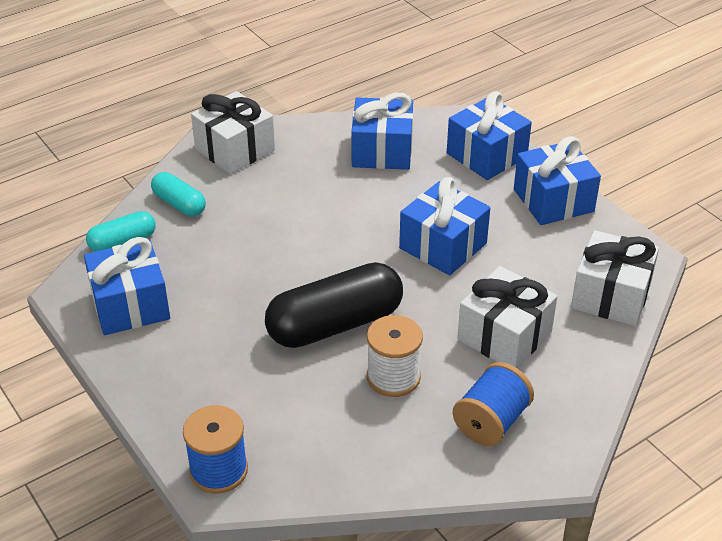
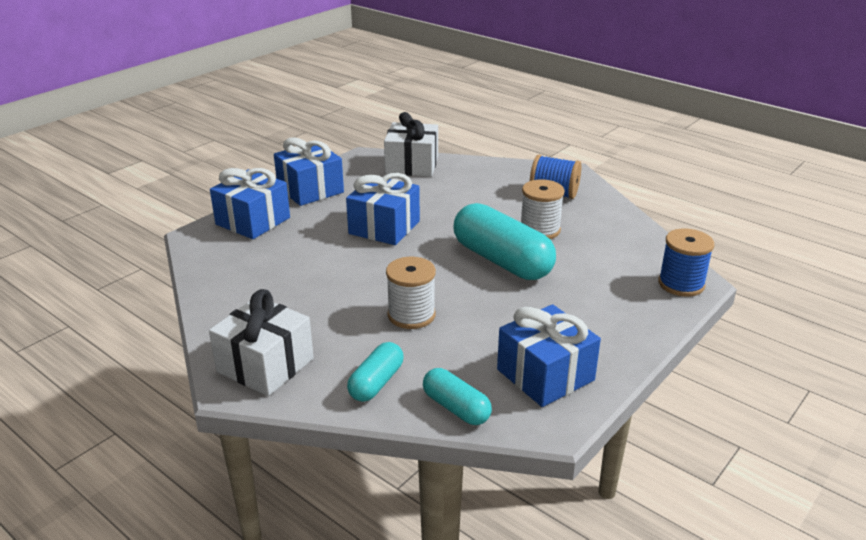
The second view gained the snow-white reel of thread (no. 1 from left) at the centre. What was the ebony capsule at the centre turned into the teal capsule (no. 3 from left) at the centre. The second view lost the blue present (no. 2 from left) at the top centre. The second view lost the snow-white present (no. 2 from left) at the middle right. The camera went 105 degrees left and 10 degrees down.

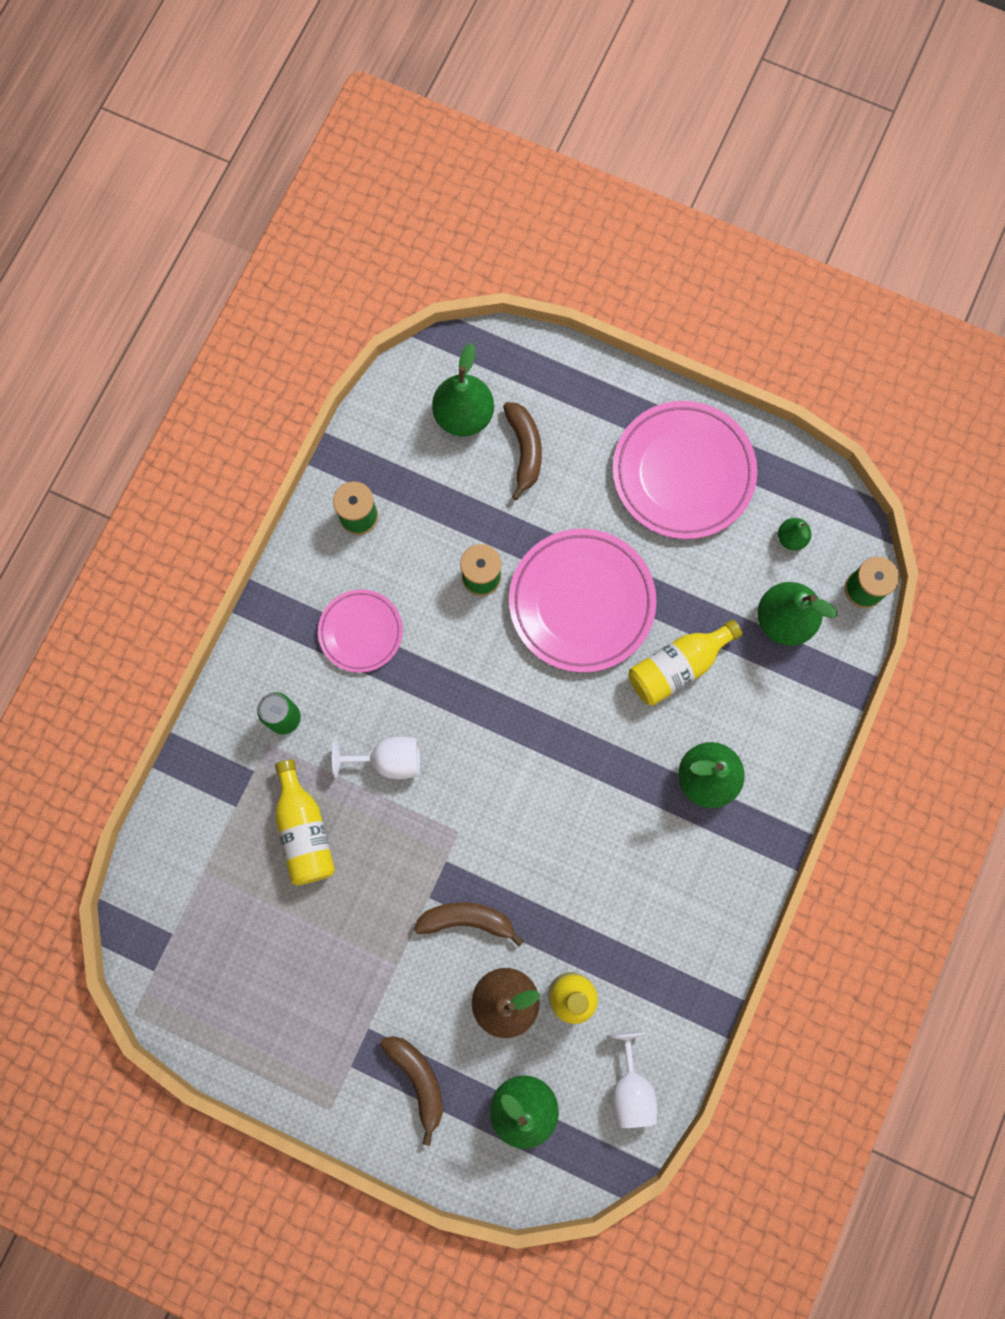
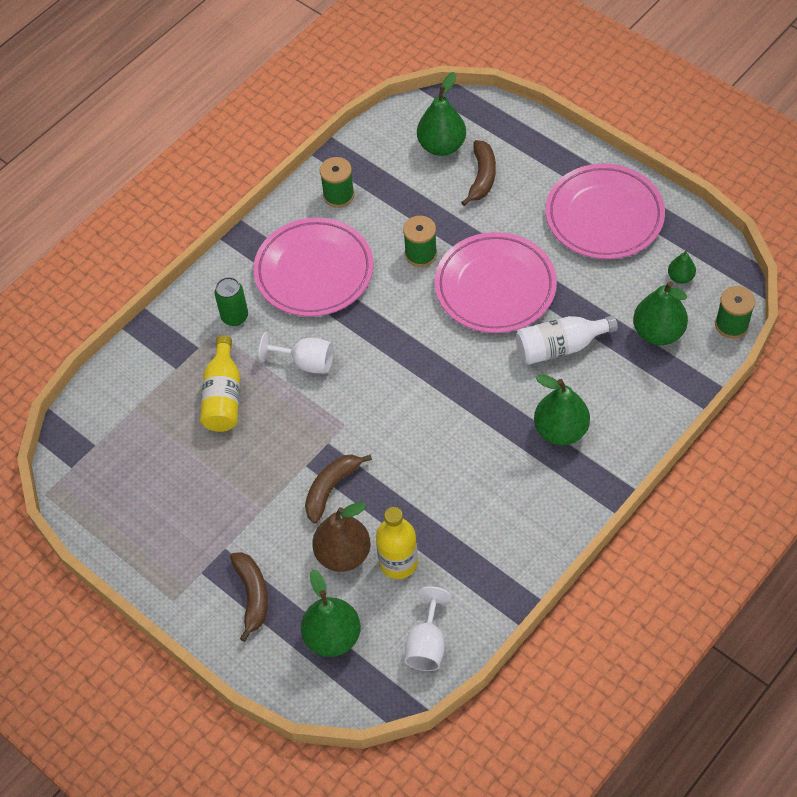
The size of the pink flat dish (no. 1 from left) at the centre changed by a factor of 1.74. The russet banana fruit (no. 2 from left) at the bottom centre ended up facing another way, 75 degrees counterclockwise from before. What was the bright yellow flask (no. 3 from left) at the middle right turned into the snow-white flask at the middle right. The camera went 20 degrees right and 20 degrees down.

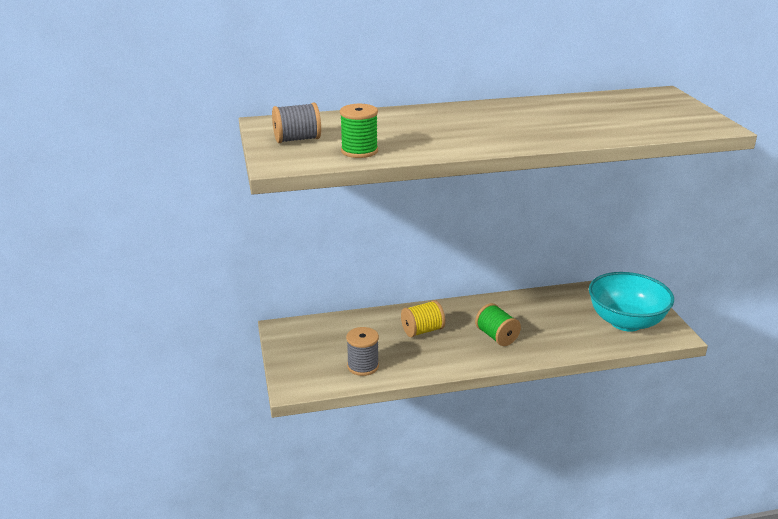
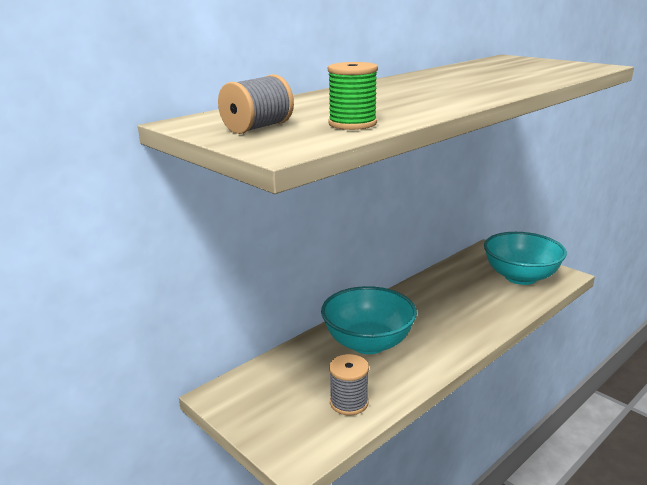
Where the bright yellow reel of thread stood at the centre, the teal bowl (no. 1 from left) came to stand at the centre. The second view lost the emerald reel of thread (no. 2 from left) at the centre. The camera went 30 degrees left and 5 degrees down.

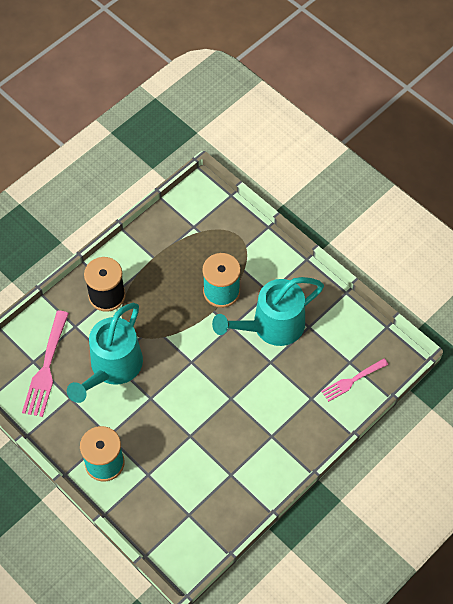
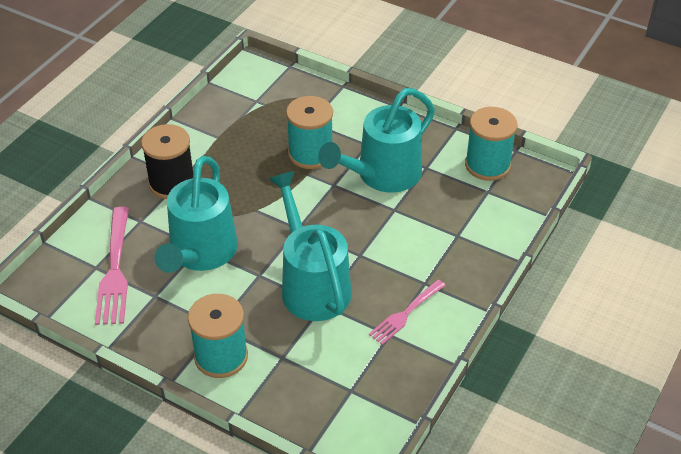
The second view gained the teal watering can (no. 2 from left) at the centre. The pink dinner fork (no. 2 from left) ended up elsewhere, having gone from the middle right to the bottom centre. The second view gained the teal reel of thread (no. 3 from left) at the top right. The camera went 15 degrees left and 15 degrees down.

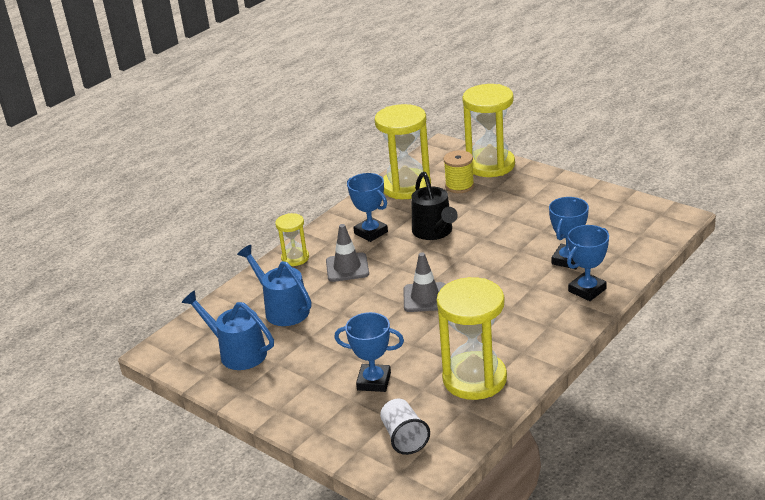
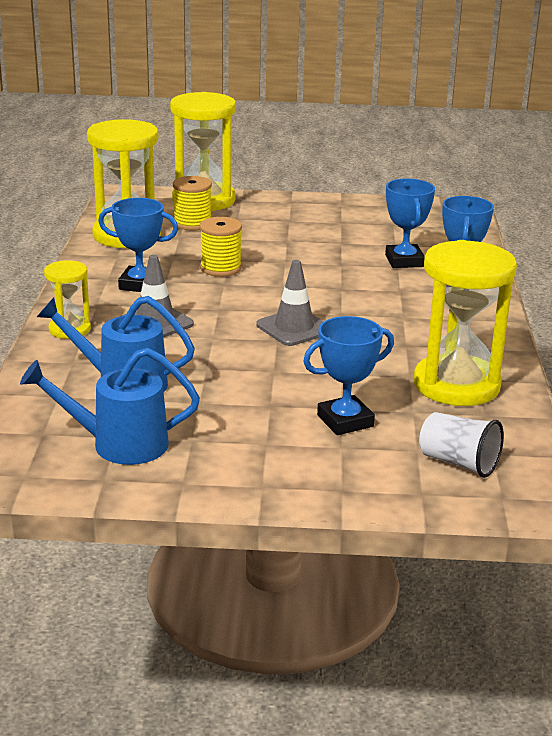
Where the ebony watering can stood at the centre, the bright yellow reel of thread (no. 2 from left) came to stand at the centre. The camera went 40 degrees left and 5 degrees down.

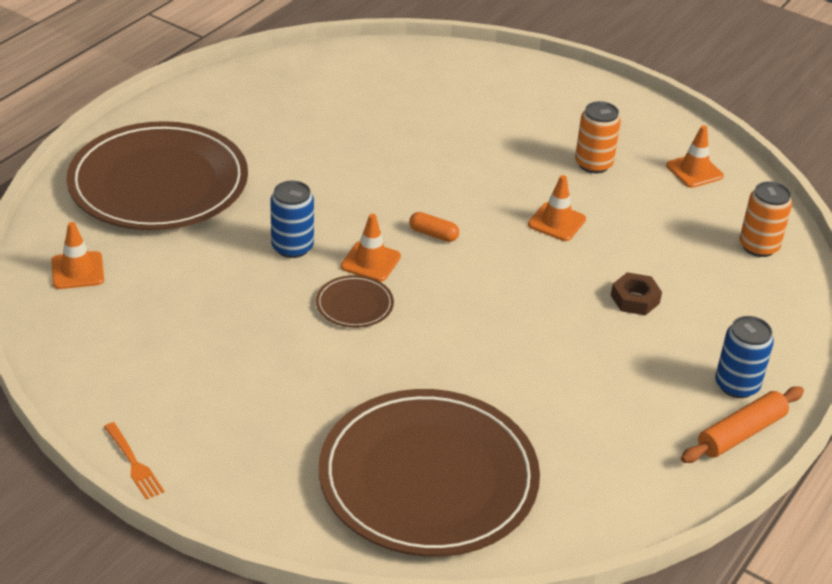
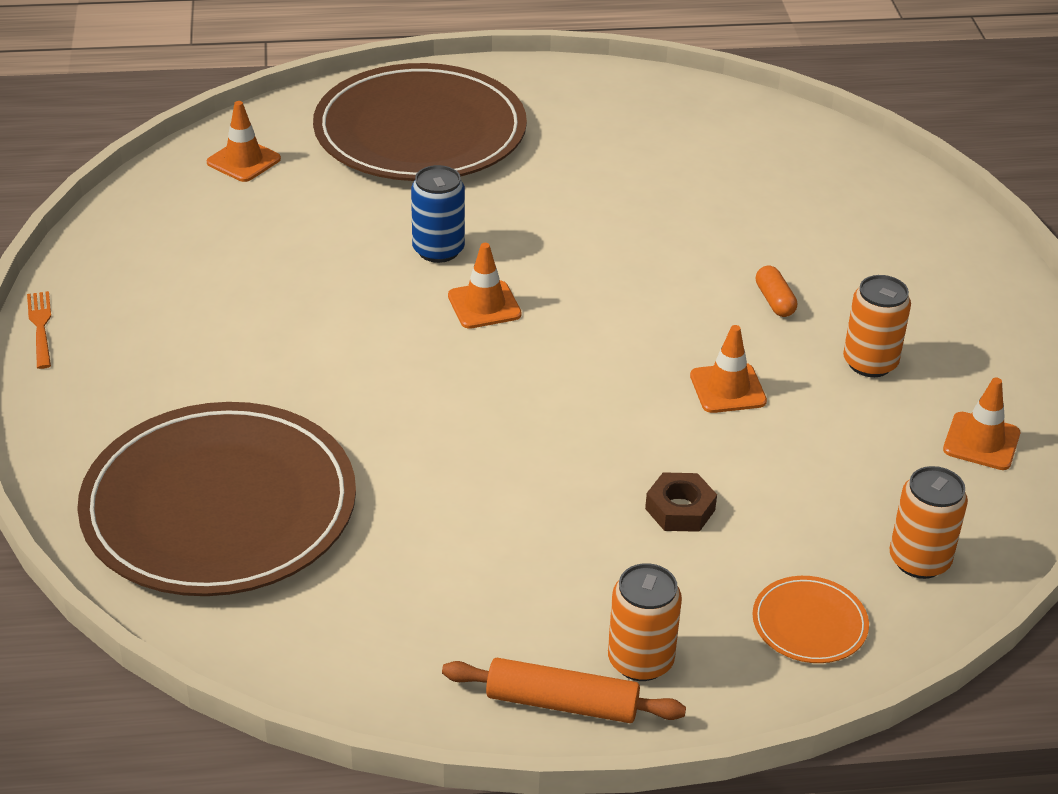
The bright orange dinner fork at the bottom left ended up facing another way, 150 degrees clockwise from before. What was the blue soda can (no. 2 from left) at the middle right turned into the bright orange soda can (no. 1 from left) at the bottom centre. The second view gained the bright orange flat dish at the bottom right. The bright orange capsule ended up elsewhere, having gone from the centre to the middle right. The second view lost the russet flat dish (no. 2 from left) at the centre. The camera went 50 degrees right and 0 degrees up.

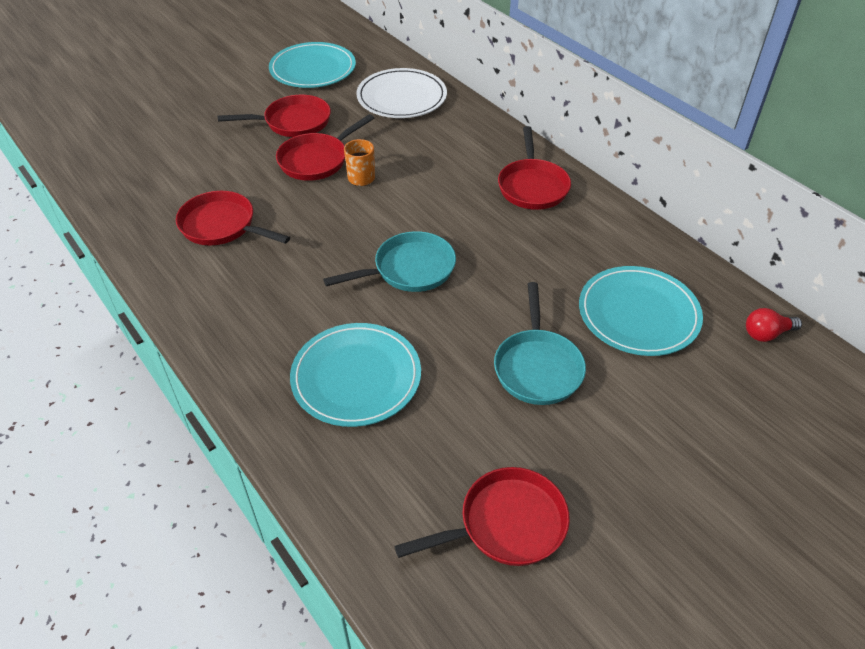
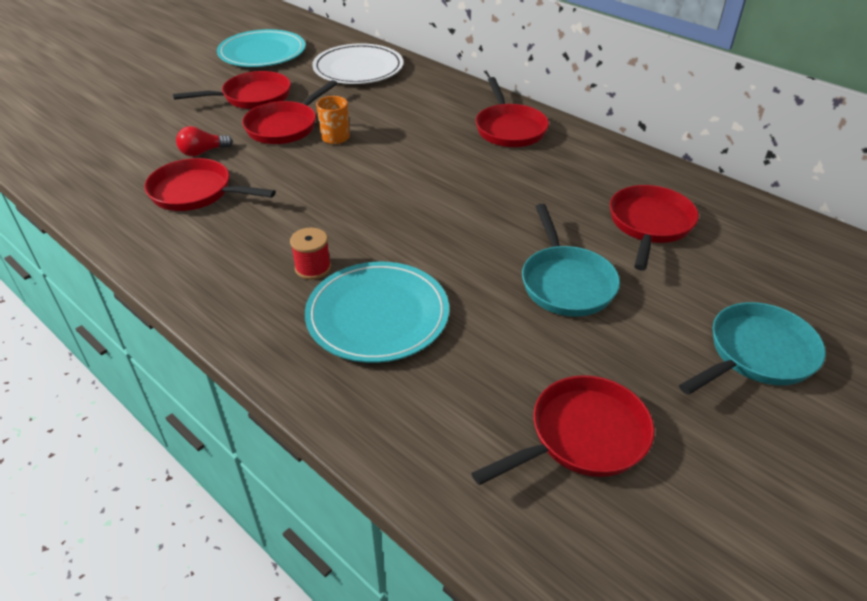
The red light bulb ended up elsewhere, having gone from the middle right to the top left. The second view gained the red reel of thread at the centre. Where the teal flat dish (no. 3 from left) stood at the middle right, the red pan (no. 6 from left) came to stand at the middle right. The teal pan (no. 1 from left in the first image) ended up elsewhere, having gone from the centre to the middle right. The camera went 10 degrees left and 5 degrees down.

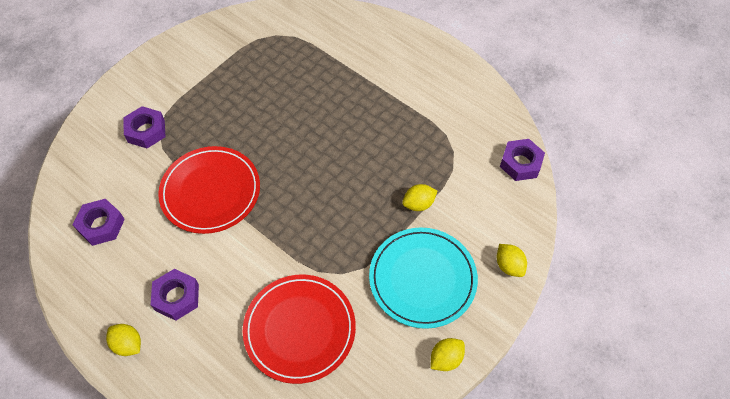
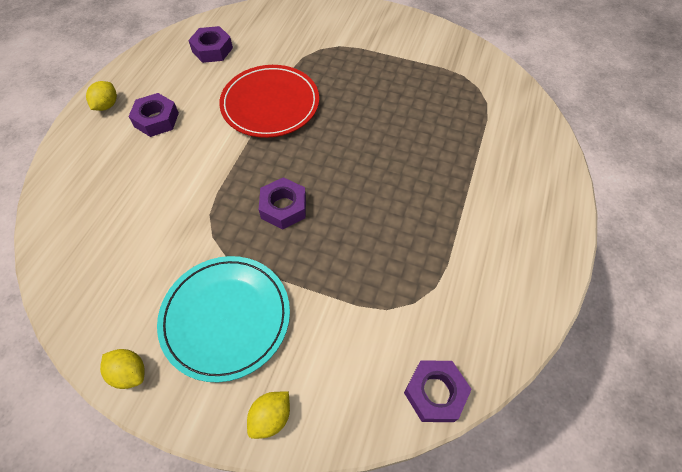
The purple hexagon nut (no. 2 from left in the first image) ended up elsewhere, having gone from the top left to the centre. The second view lost the red flat dish (no. 2 from left) at the bottom centre. The second view lost the bright yellow toy lemon (no. 2 from left) at the centre. The camera went 70 degrees right and 0 degrees up.

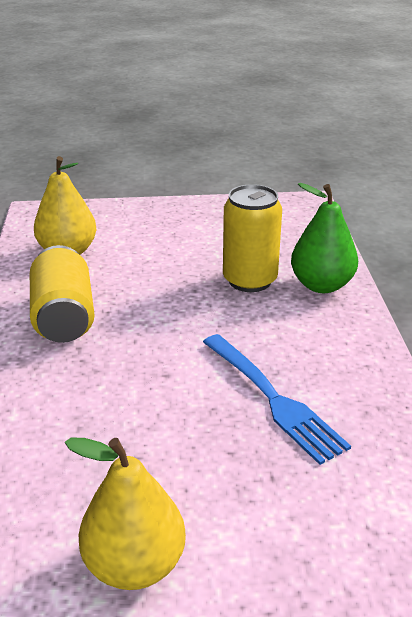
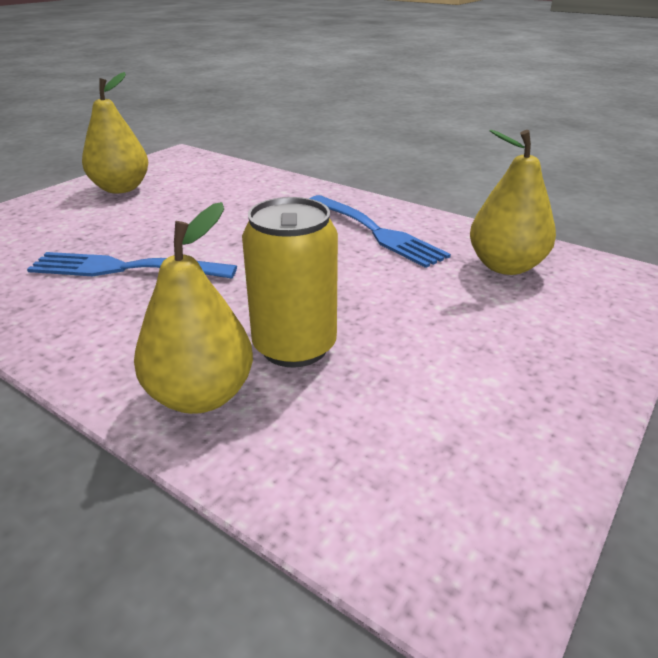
What was the emerald pear at the middle right turned into the bright yellow pear (no. 2 from left) at the middle left. Where the bright yellow soda can (no. 1 from left) stood at the middle left, the blue dinner fork (no. 2 from left) came to stand at the centre. The camera went 130 degrees right and 0 degrees up.

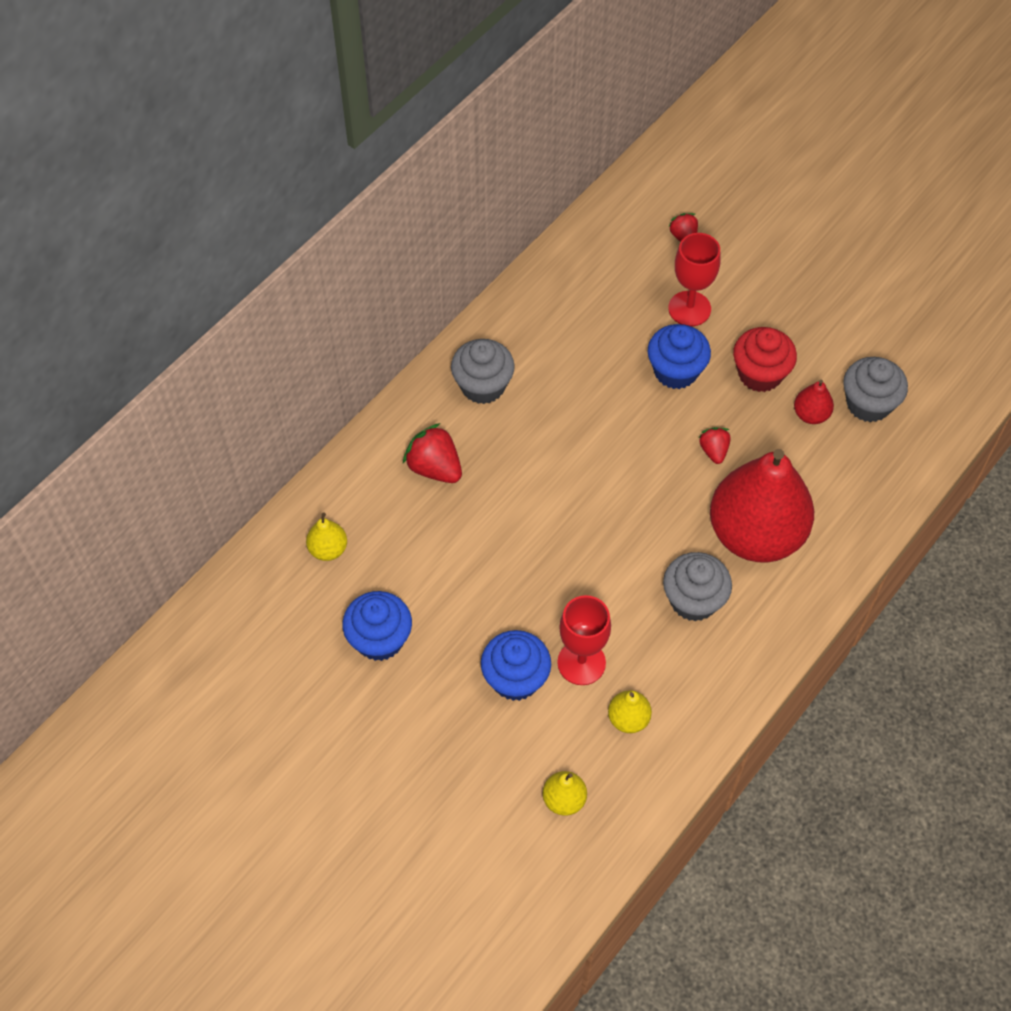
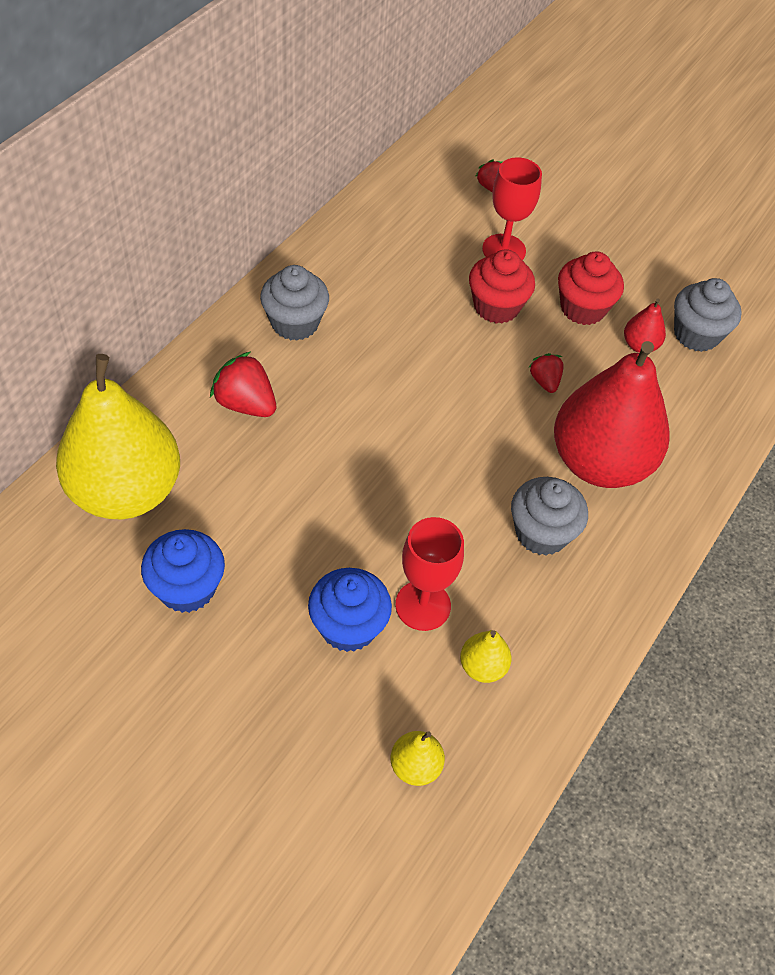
The size of the bright yellow pear (no. 1 from left) at the middle left changed by a factor of 2.50. What was the blue cupcake (no. 3 from left) at the middle right turned into the red cupcake (no. 1 from left) at the top centre. The camera went 10 degrees left and 5 degrees down.

